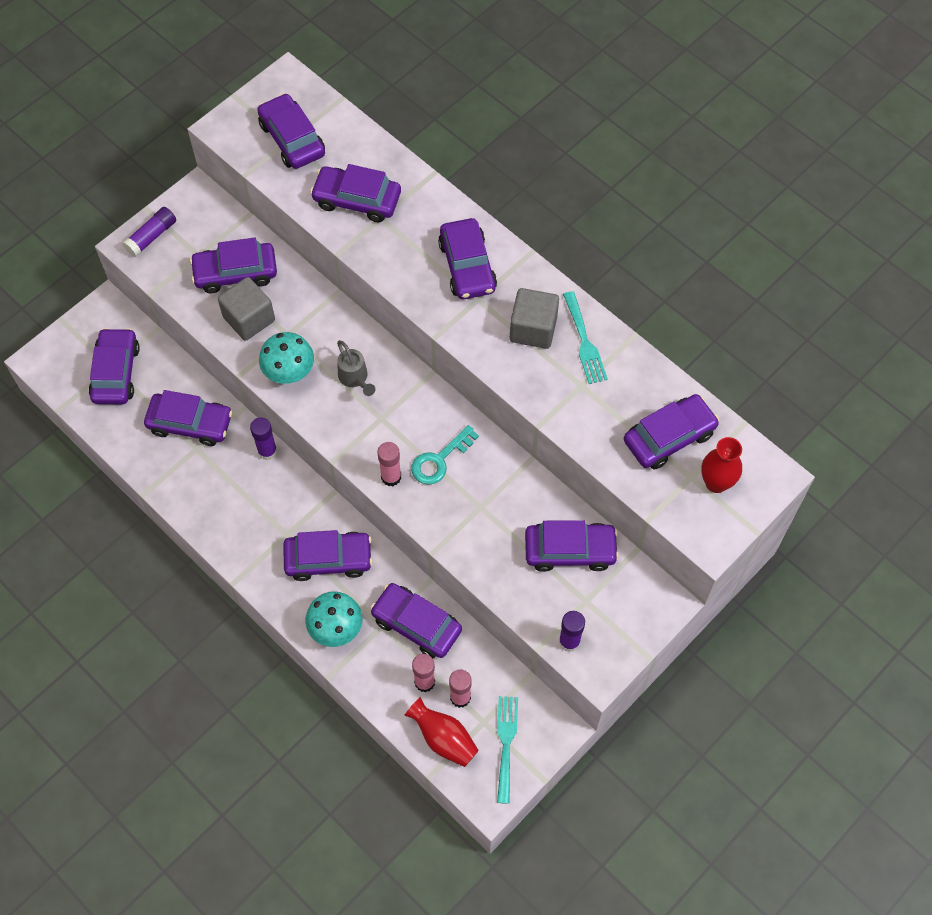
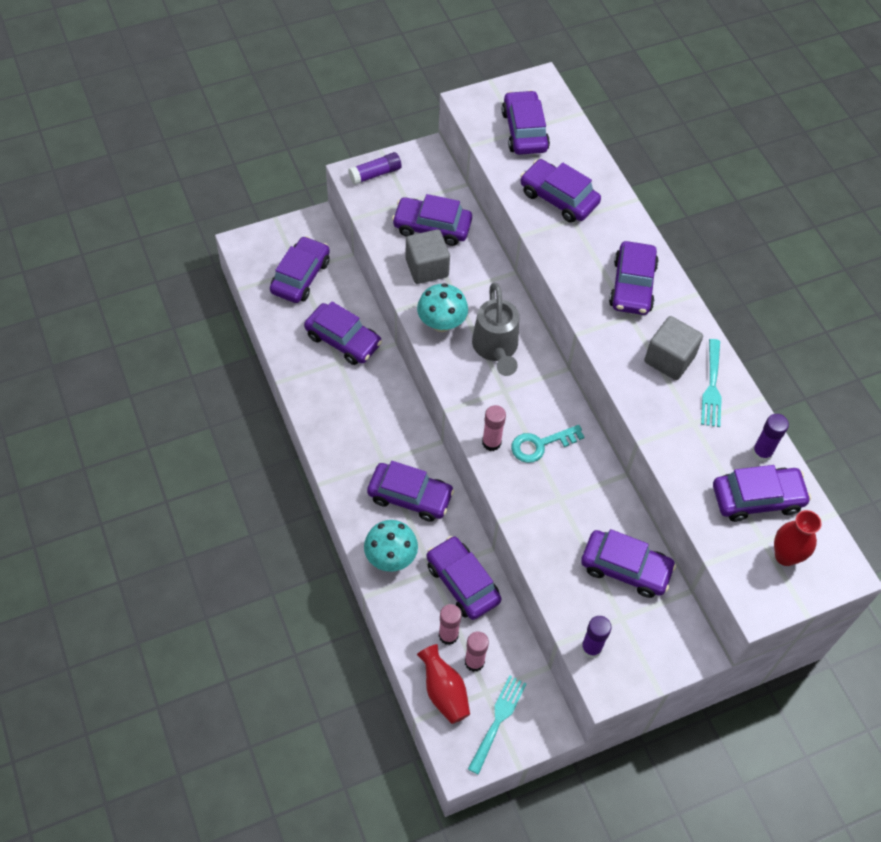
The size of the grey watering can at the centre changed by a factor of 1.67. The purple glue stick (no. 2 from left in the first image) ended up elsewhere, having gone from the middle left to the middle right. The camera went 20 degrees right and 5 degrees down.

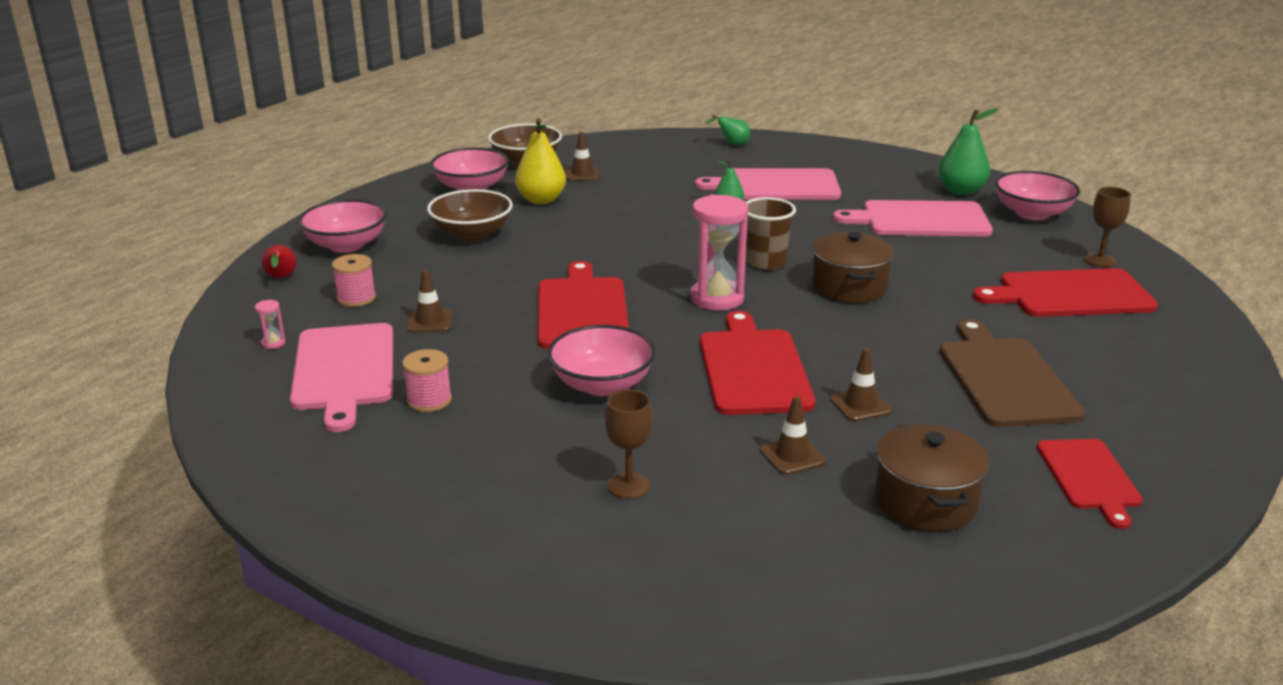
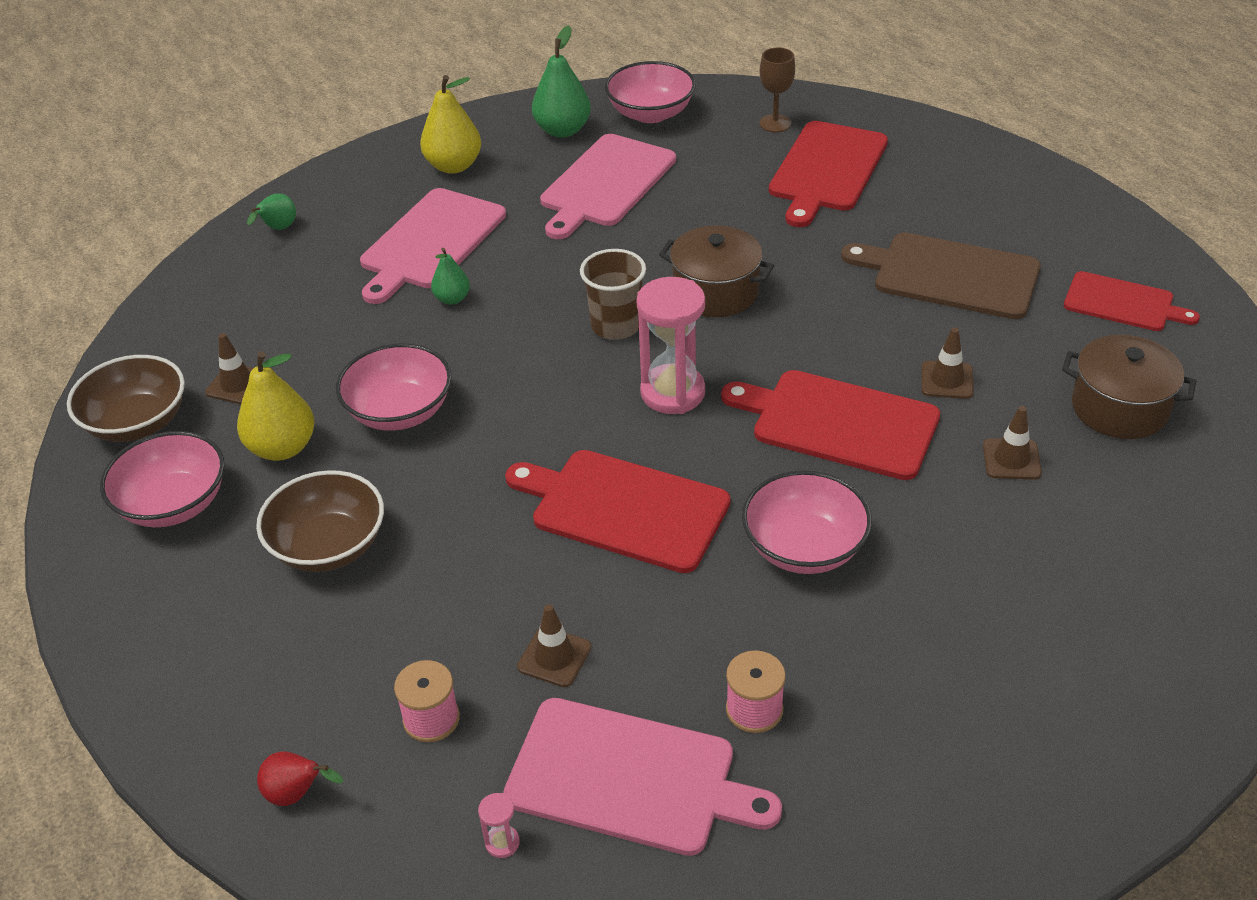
The pink bowl (no. 1 from left in the first image) ended up elsewhere, having gone from the top left to the middle left. The second view gained the bright yellow pear (no. 2 from left) at the top centre. The second view lost the russet goblet (no. 1 from left) at the centre. The camera went 60 degrees left and 15 degrees up.

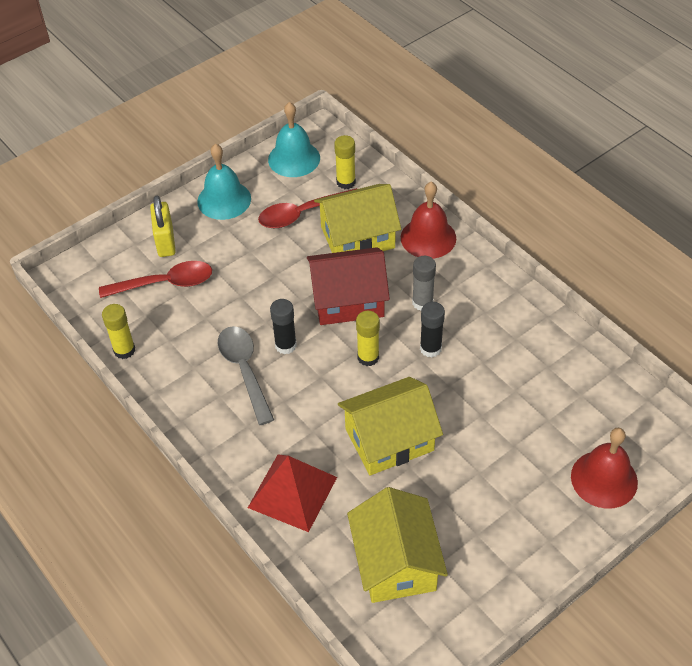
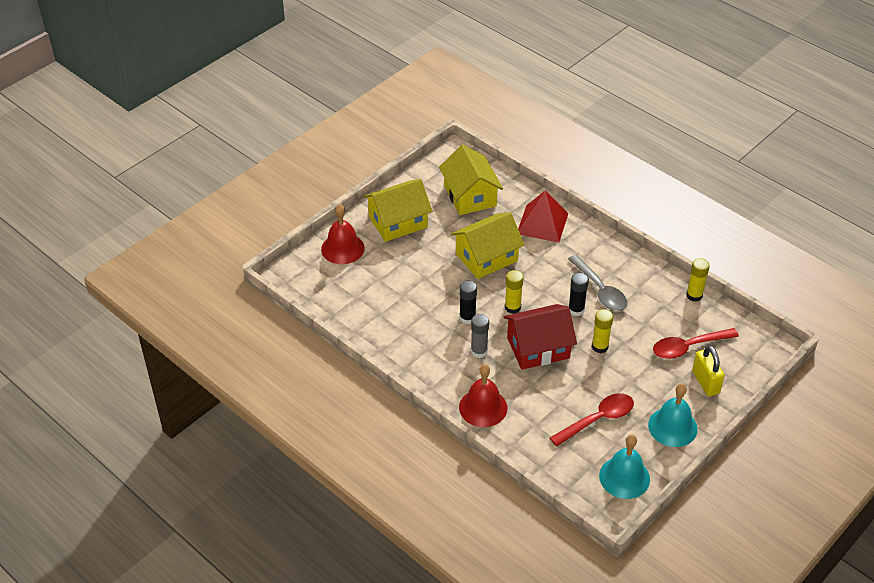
The bright yellow house (no. 1 from left) ended up elsewhere, having gone from the top centre to the centre. The bright yellow glue stick (no. 2 from left) ended up elsewhere, having gone from the top centre to the middle right. The camera went 170 degrees right and 5 degrees down.

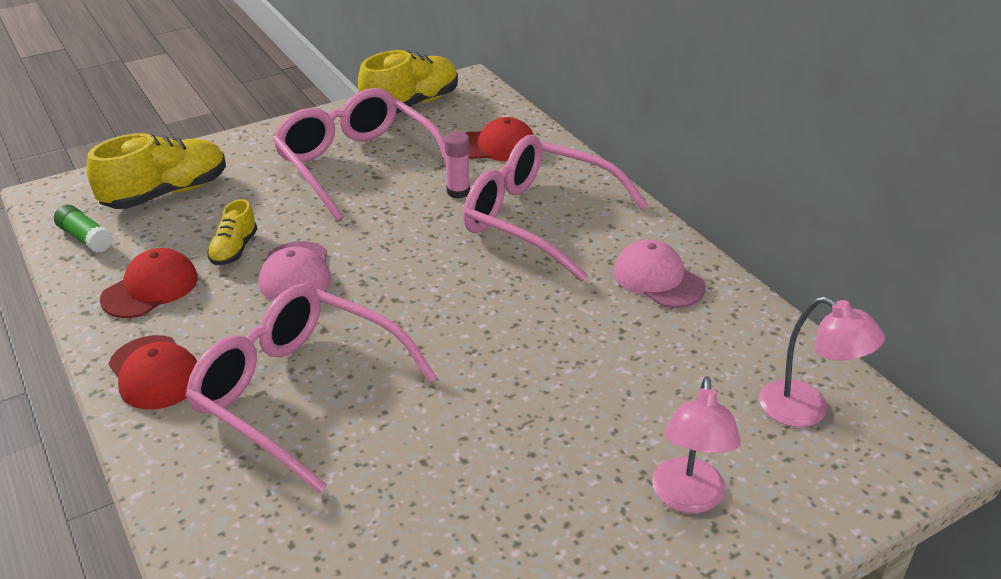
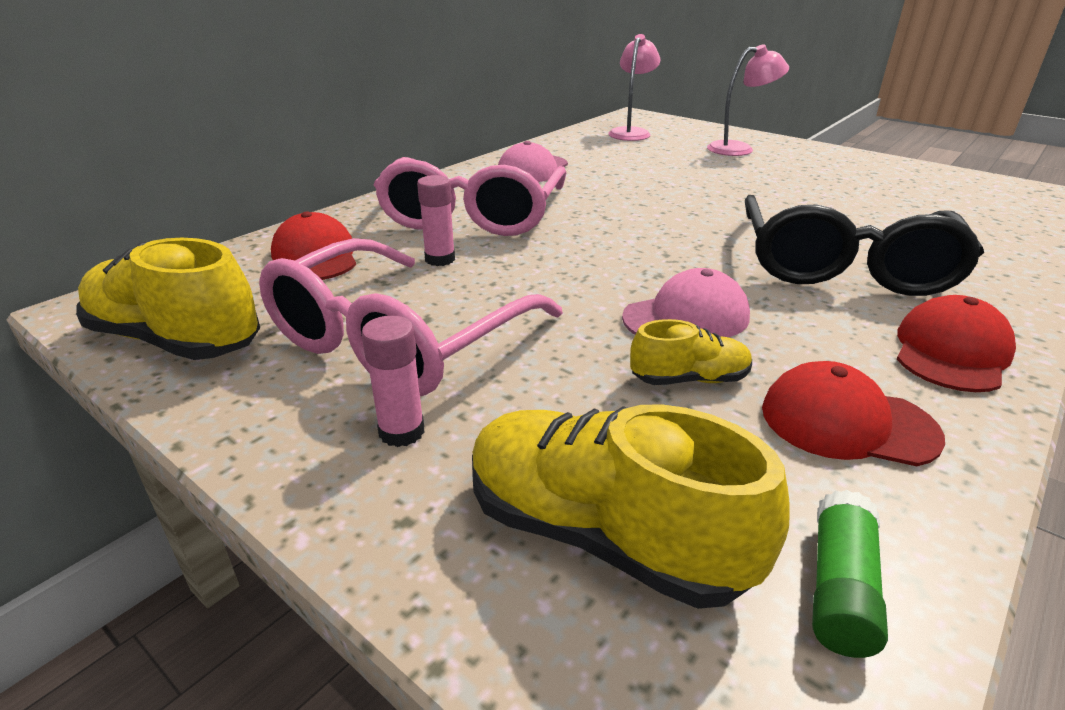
The second view gained the pink glue stick (no. 1 from left) at the centre. What was the pink eyeglasses (no. 1 from left) at the bottom left turned into the ebony eyeglasses at the middle right. The camera went 110 degrees left and 5 degrees down.

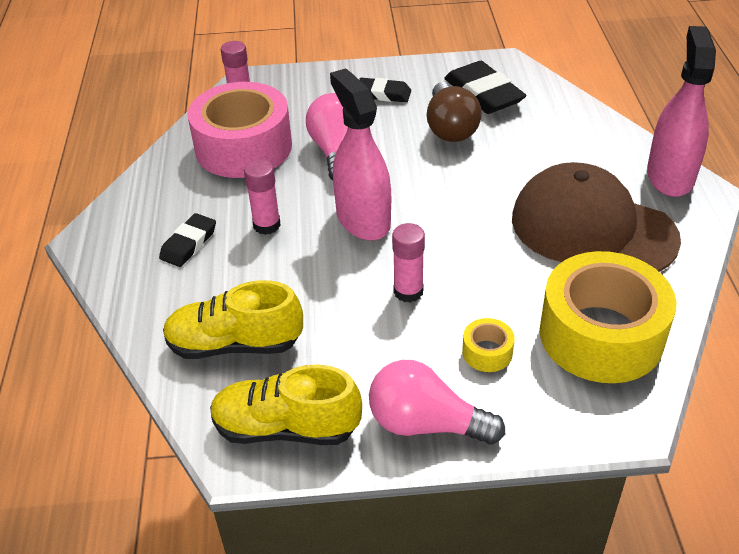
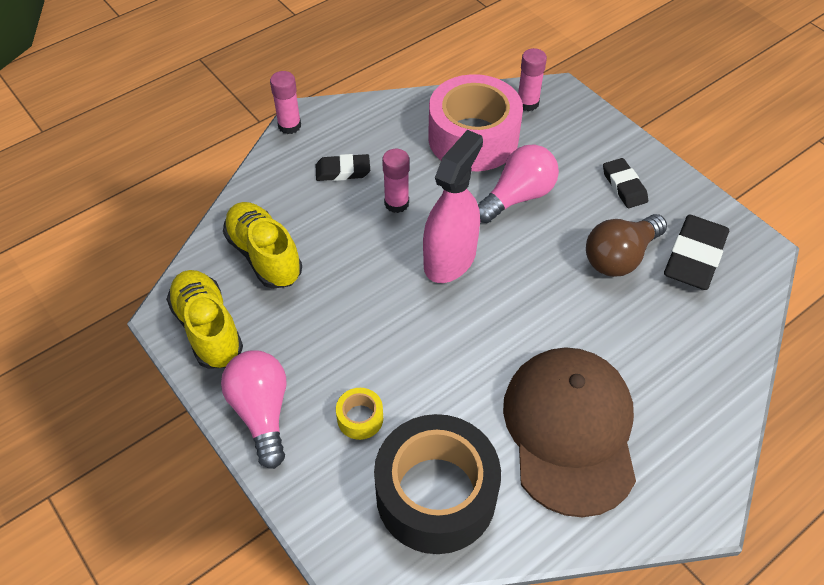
The pink glue stick (no. 3 from left in the first image) ended up elsewhere, having gone from the centre to the top centre. What was the bright yellow tape (no. 2 from left) at the middle right turned into the ebony tape at the bottom centre. The second view lost the pink sprayer (no. 2 from left) at the top right. The camera went 55 degrees right and 10 degrees up.

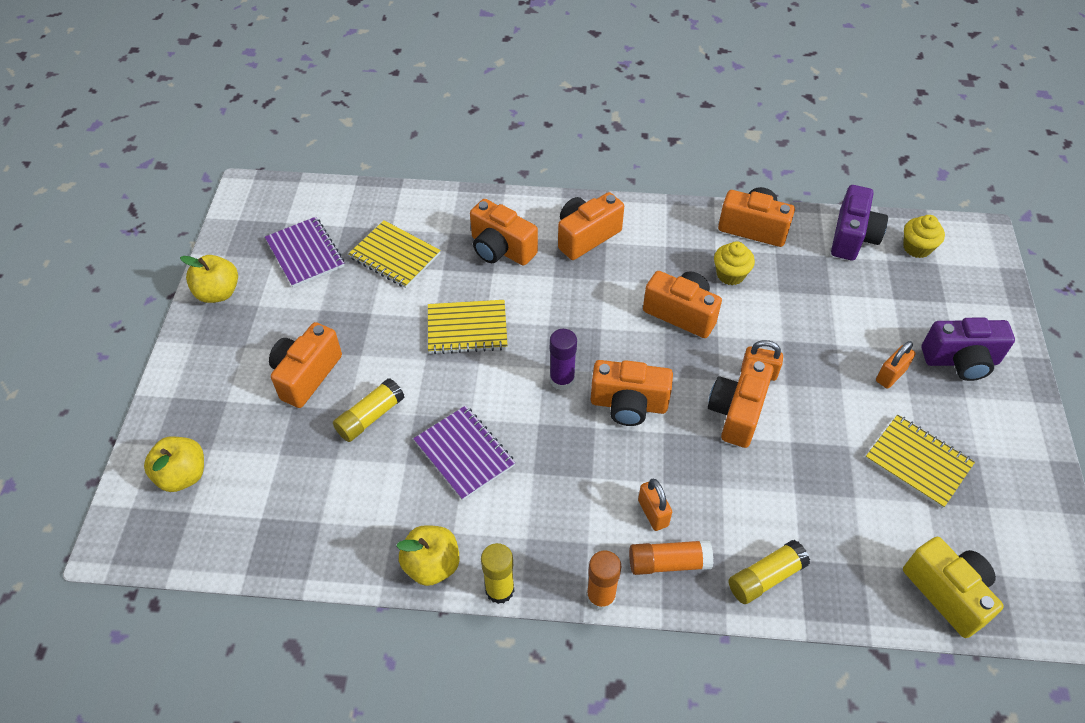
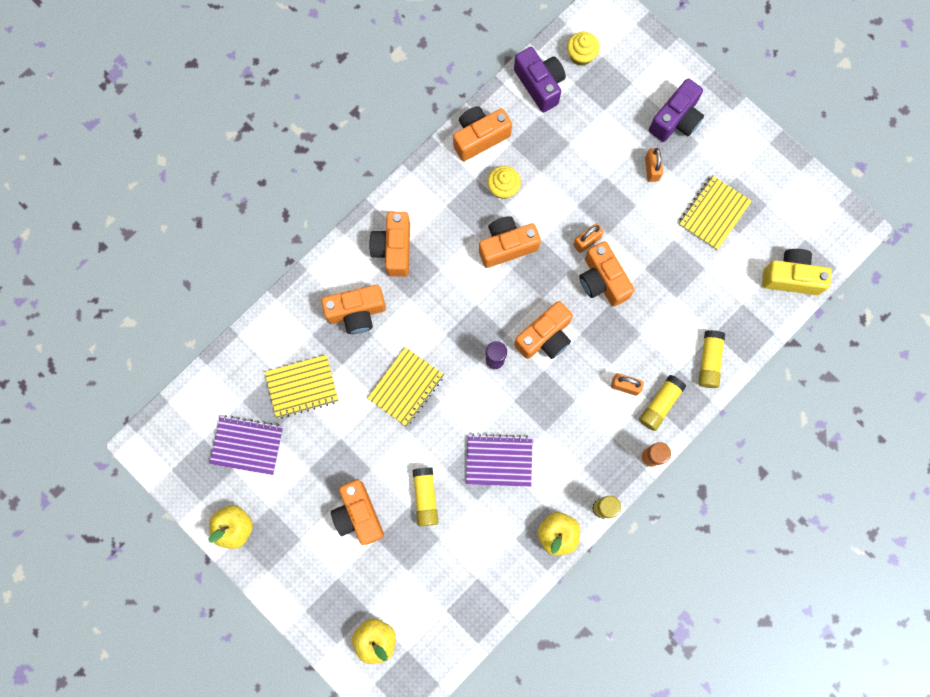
What was the bright orange glue stick (no. 2 from left) at the bottom centre turned into the bright yellow glue stick (no. 3 from left) at the middle right. The bright yellow exercise book (no. 3 from left) at the middle right ended up facing another way, 45 degrees counterclockwise from before. The camera went 50 degrees left and 25 degrees up.

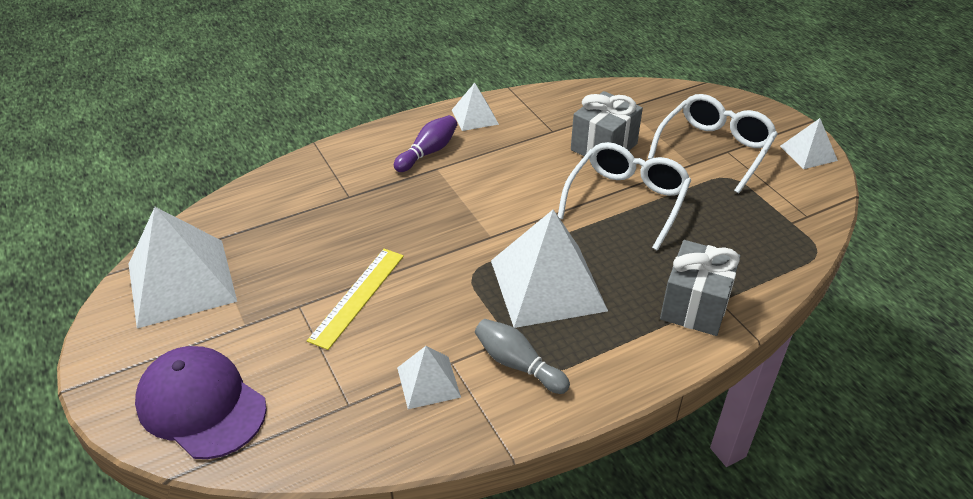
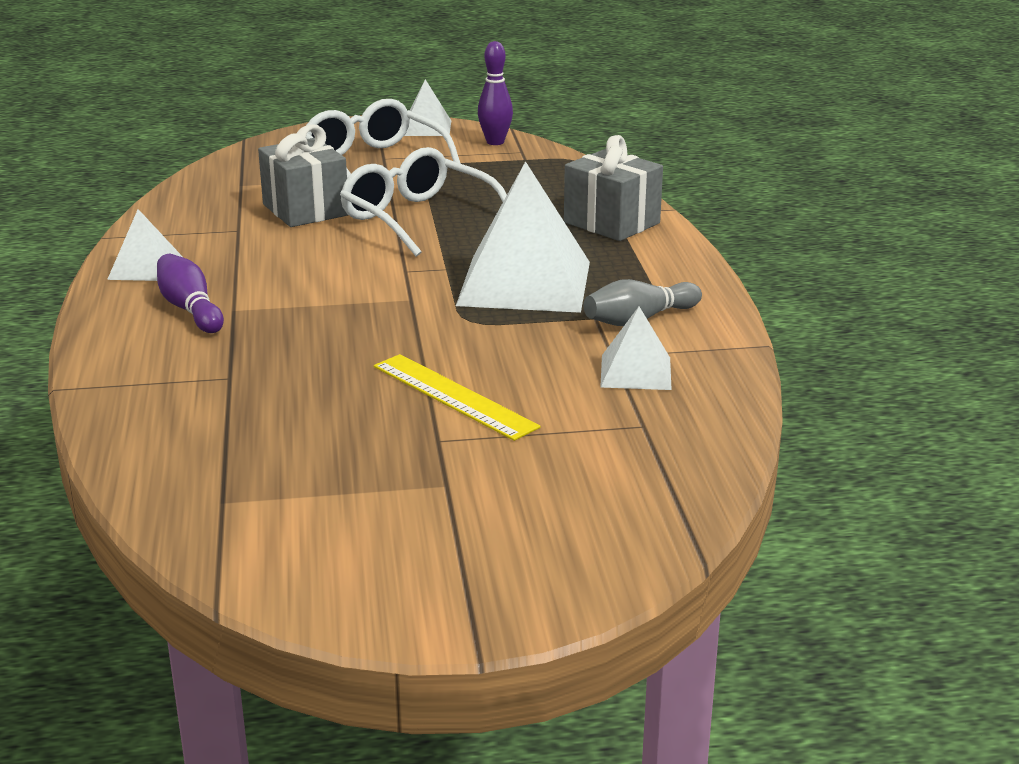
The second view gained the purple bowling pin (no. 2 from left) at the top centre. The second view lost the snow-white pyramid (no. 1 from left) at the middle left. The second view lost the purple peaked cap at the bottom left. The camera went 70 degrees left and 15 degrees down.

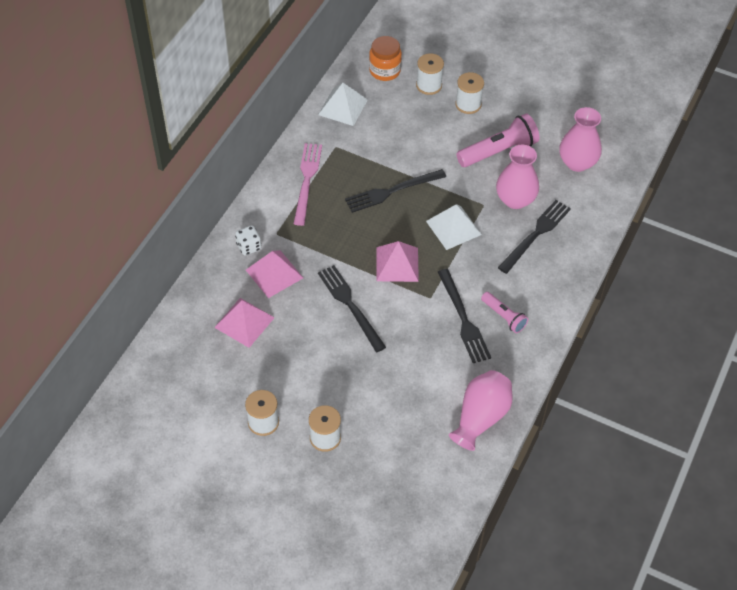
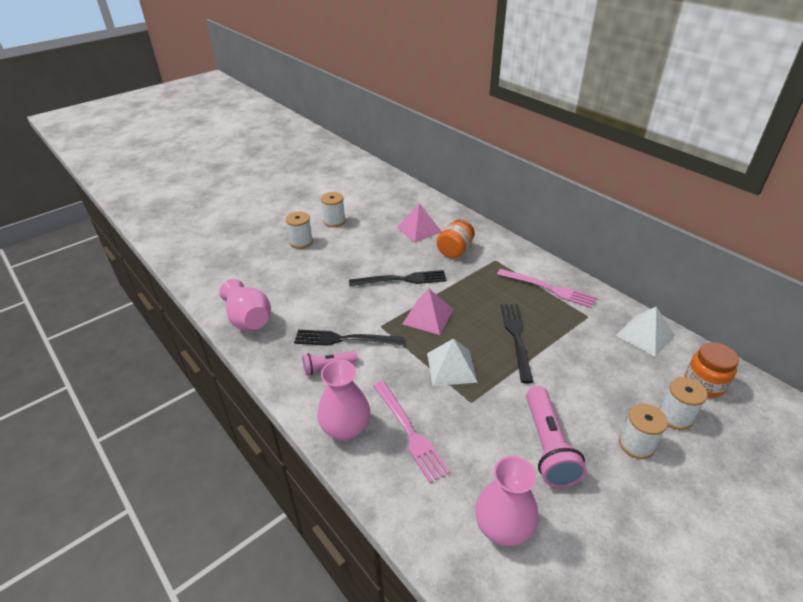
The pink tall vase (no. 2 from left) ended up elsewhere, having gone from the top right to the centre. What was the ebony dinner fork (no. 4 from left) at the middle right turned into the pink dinner fork (no. 1 from left) at the bottom centre. Where the pink pyramid (no. 2 from left) stood at the centre, the bright orange jam jar (no. 1 from left) came to stand at the centre. The second view lost the snow-white game die at the centre. The camera went 115 degrees right and 15 degrees down.

